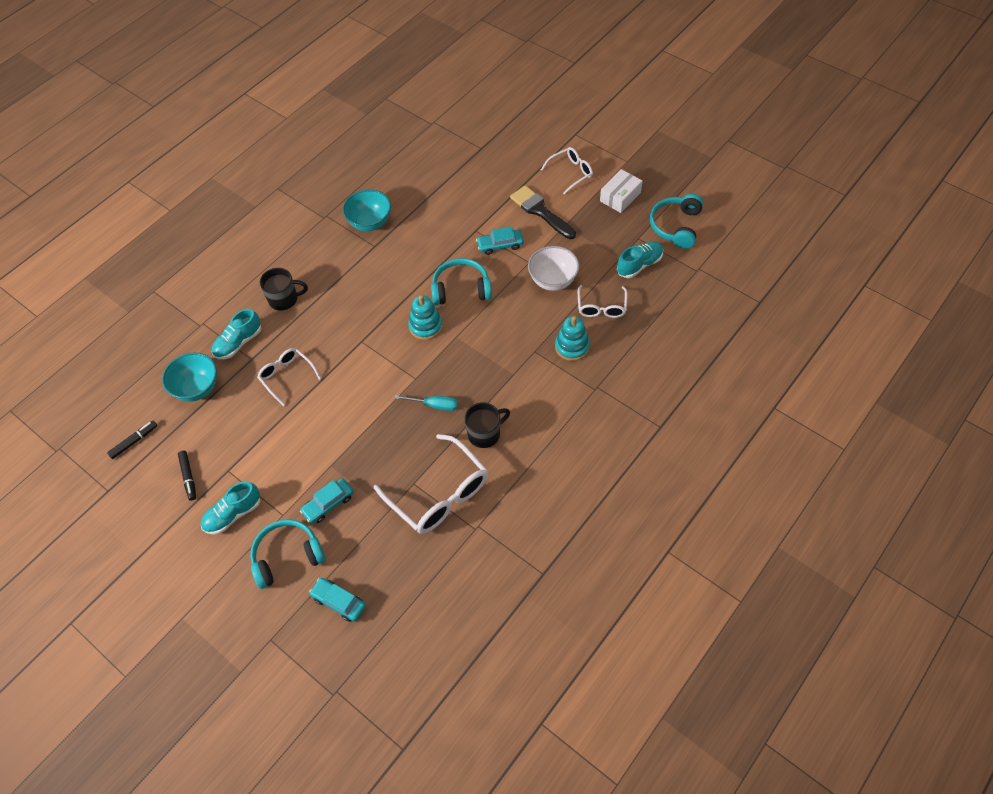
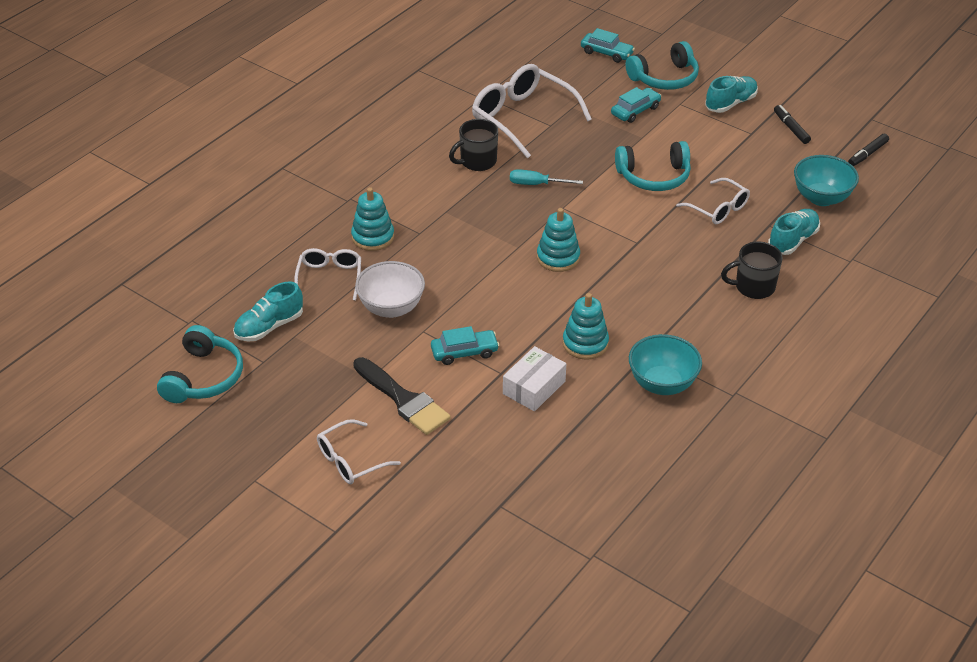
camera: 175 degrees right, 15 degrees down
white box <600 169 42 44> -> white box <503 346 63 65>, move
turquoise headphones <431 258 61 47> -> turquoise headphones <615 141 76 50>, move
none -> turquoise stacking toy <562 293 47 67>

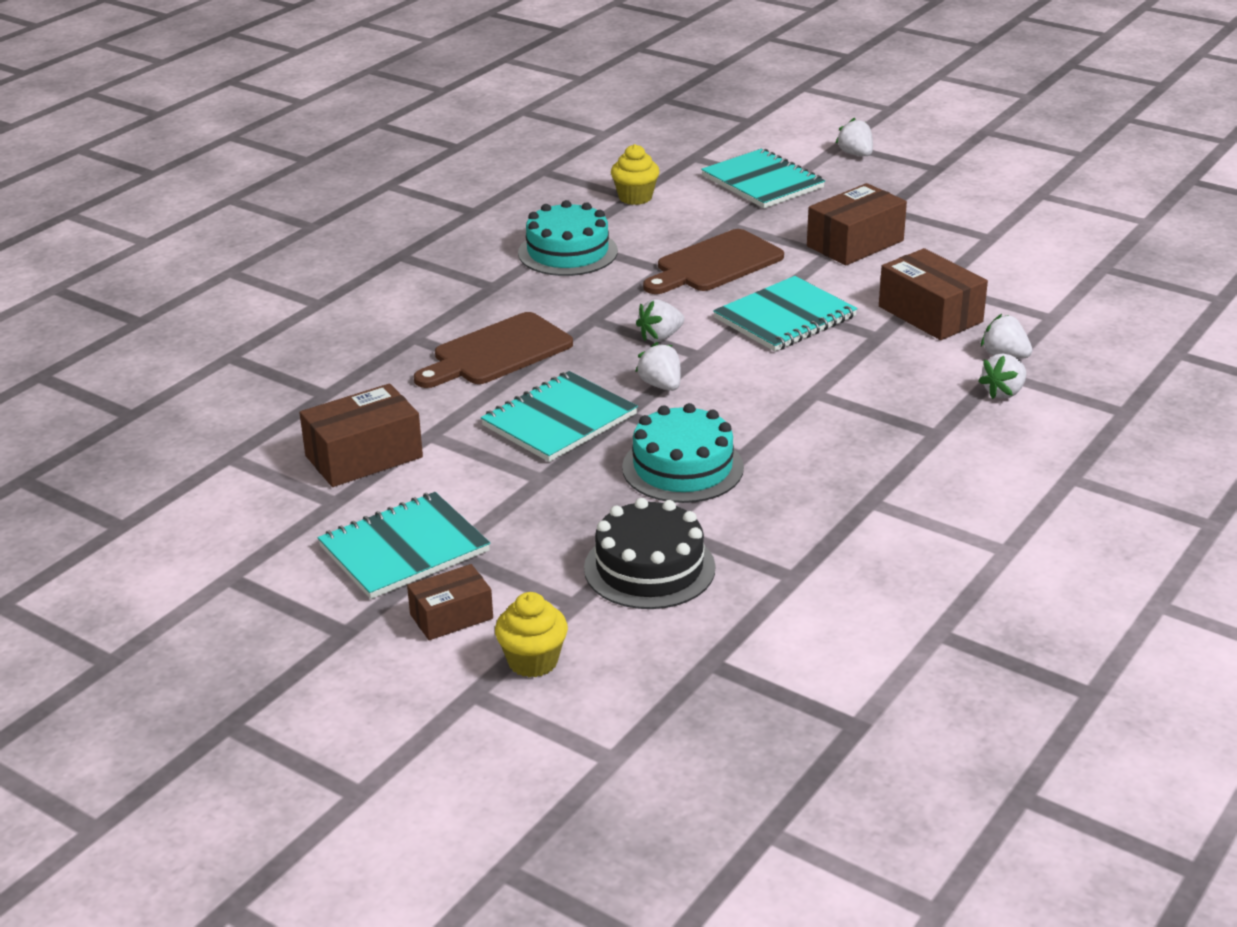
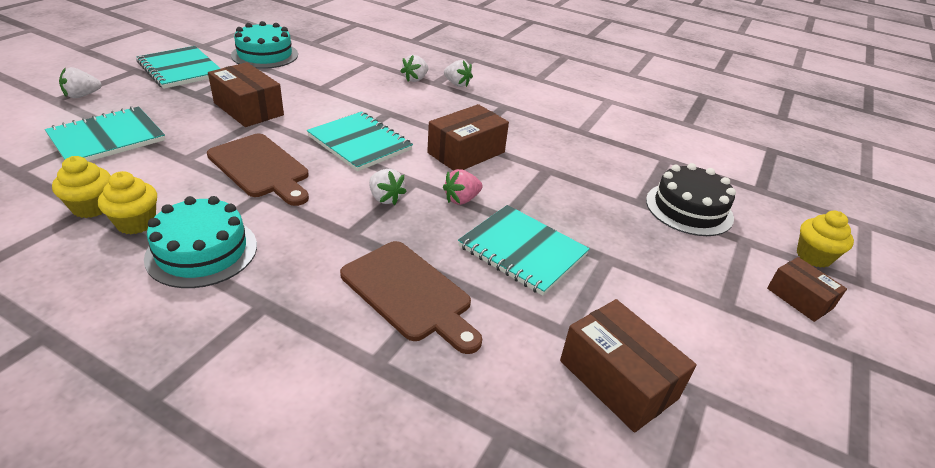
camera: 100 degrees left, 5 degrees up
brown box <879 248 109 92> -> brown box <427 104 82 67>, move
white strawberry <635 342 46 49> -> pink strawberry <443 169 40 36>
turquoise cake <622 403 122 100> -> turquoise cake <231 21 67 48>, move
turquoise notebook <318 492 172 107> -> turquoise notebook <136 46 85 43>, move
none -> yellow cupcake <98 171 59 63>

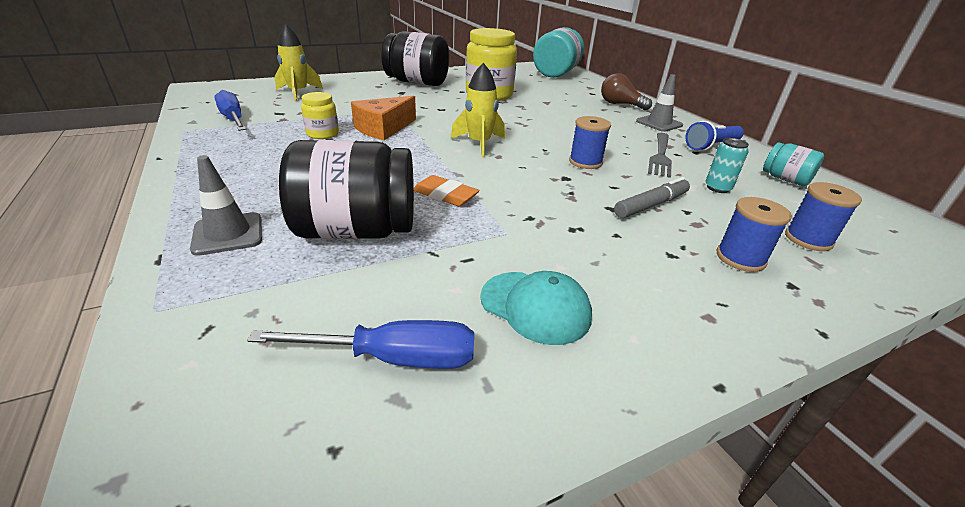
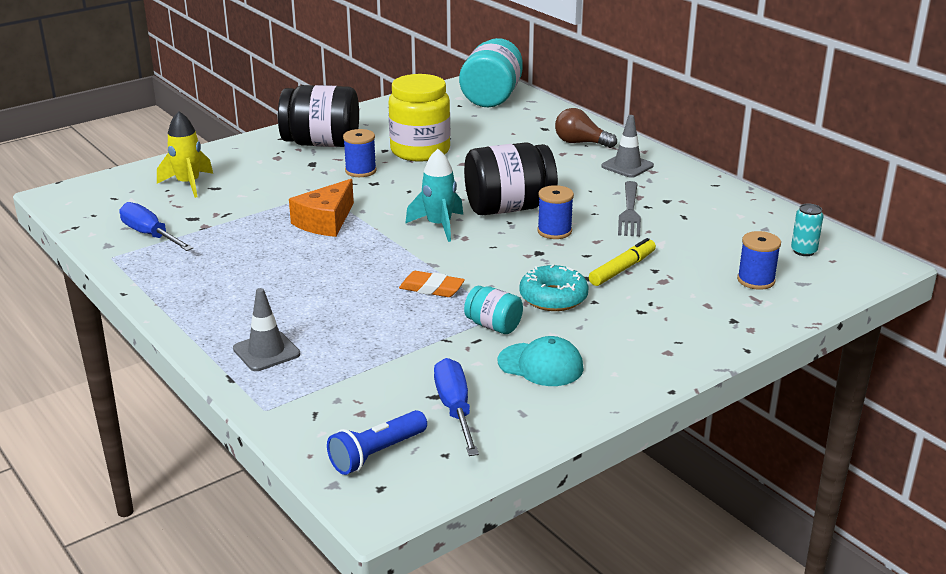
camera: 10 degrees left, 5 degrees down
yellow rocket <451 63 54 94> -> turquoise rocket <405 149 58 93>
yellow jar <301 92 38 47> -> none
blue flashlight <685 121 59 30> -> blue flashlight <327 410 100 65>, move
turquoise can <705 138 44 55> -> turquoise can <791 204 33 52>, move
black jar <279 140 135 99> -> black jar <464 142 94 73>, move
turquoise jar <763 143 61 43> -> turquoise jar <464 286 59 48>, move
grey marker <614 177 76 41> -> yellow marker <589 238 67 48>
blue spool <717 197 75 75> -> blue spool <343 129 33 48>, move
blue screwdriver <247 320 227 49> -> blue screwdriver <434 358 45 98>, 90 degrees counterclockwise
none -> turquoise donut <519 264 70 47>

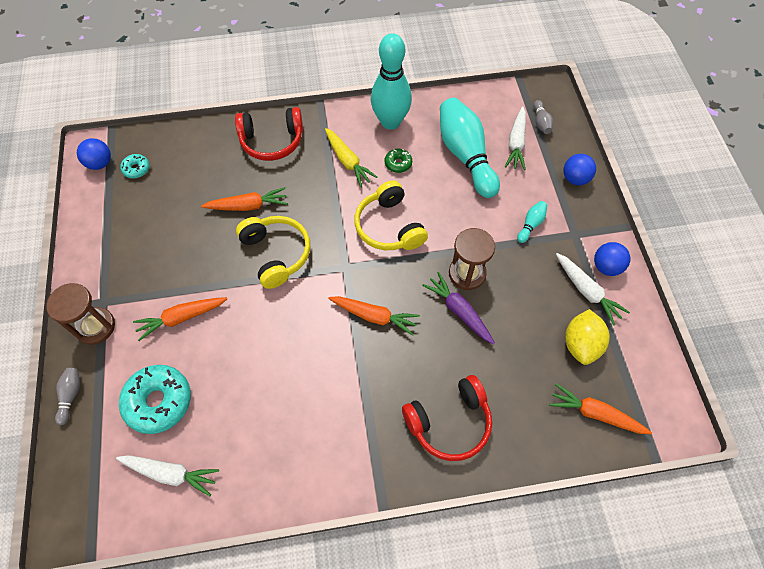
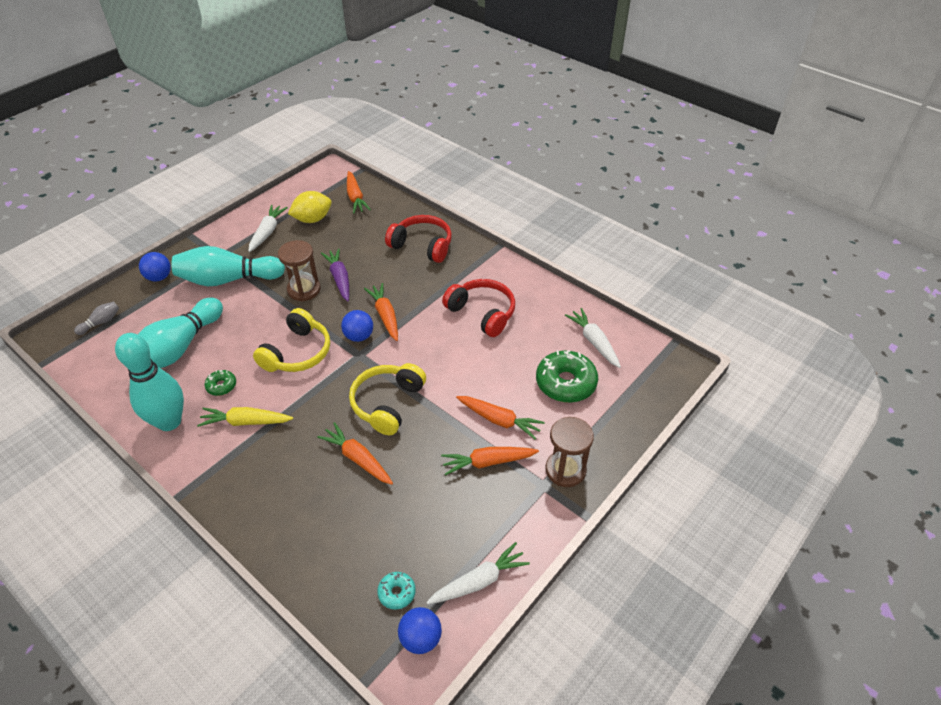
camera: 130 degrees left, 15 degrees down
white carrot <505 106 21 64> -> white carrot <426 542 104 63>, move
red headphones <235 107 68 54> -> red headphones <442 279 73 58>, move
yellow carrot <325 128 53 59> -> yellow carrot <197 407 96 20>, 105 degrees counterclockwise
turquoise bowling pin <517 201 30 42> -> turquoise bowling pin <172 246 113 40>, x2.39
blue ball <594 242 36 34> -> blue ball <341 310 32 32>, move
purple carrot <422 272 73 72> -> purple carrot <321 248 28 53>, 150 degrees clockwise
turquoise donut <119 365 72 69> -> green donut <536 350 62 53>
grey bowling pin <55 368 25 57> -> none
none -> orange carrot <441 447 98 28>

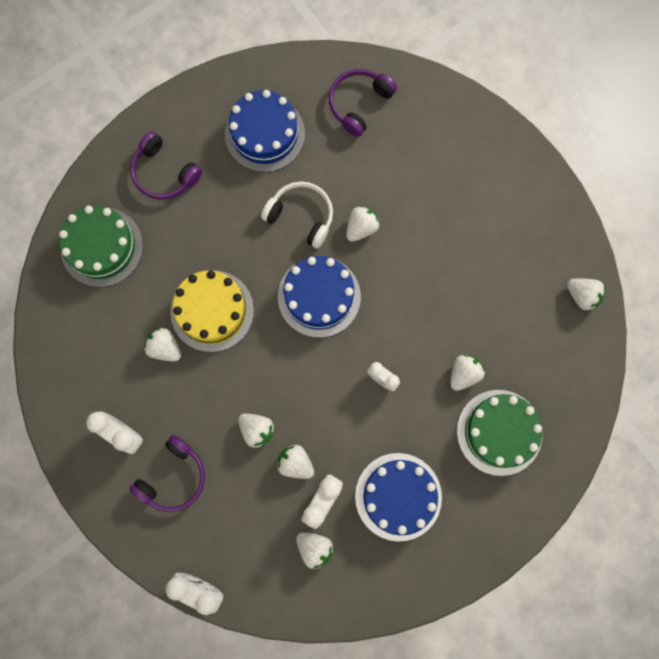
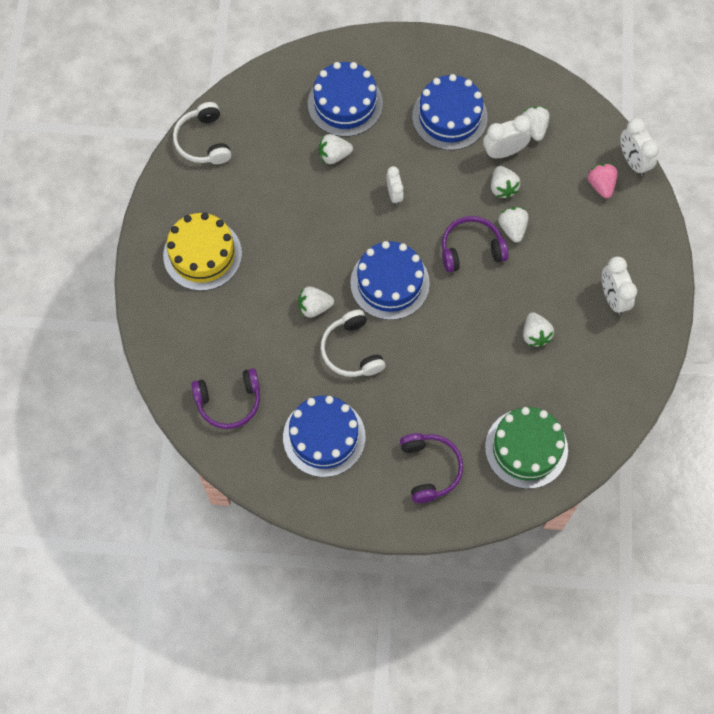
camera: 140 degrees left, 10 degrees down
yellow cake <170 270 84 82> -> yellow cake <163 213 79 78>, move
white strawberry <567 278 39 34> -> white headphones <173 102 58 62>
green cake <457 390 86 86> -> blue cake <308 62 75 75>
purple headphones <129 435 76 77> -> purple headphones <442 216 66 56>, move
none -> pink strawberry <587 164 31 35>

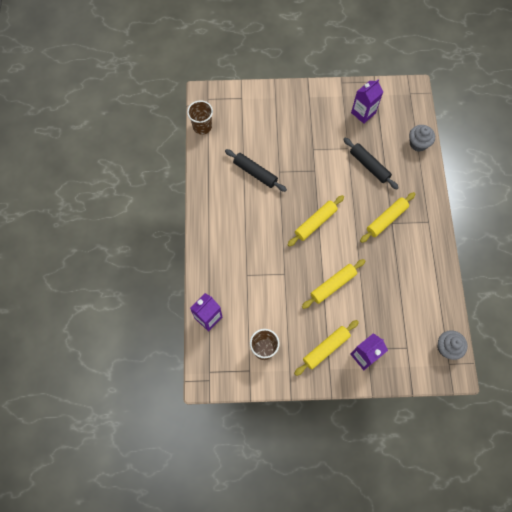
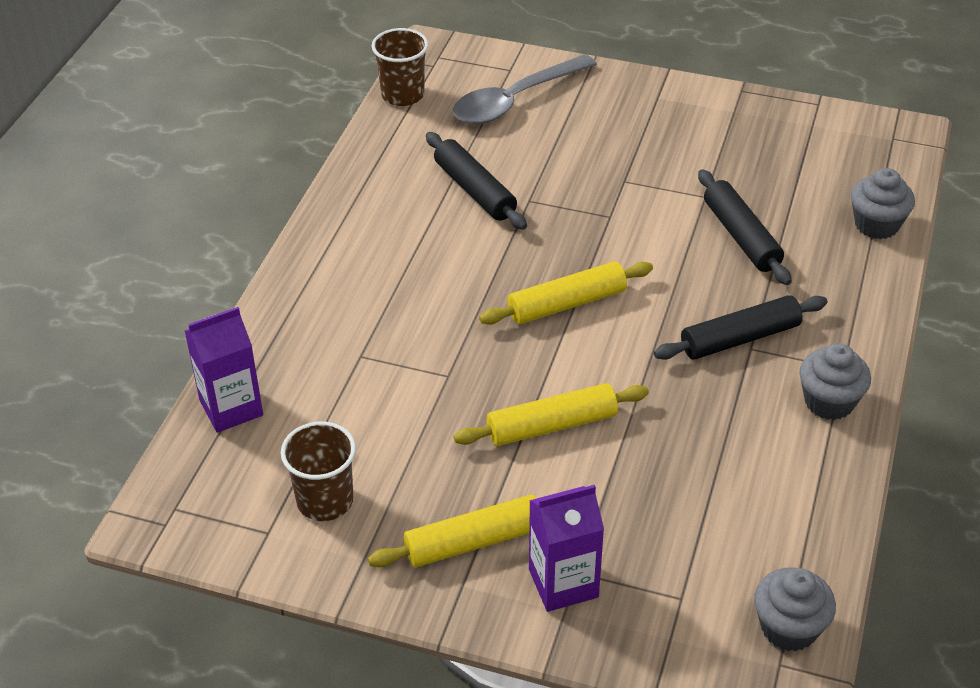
camera: 20 degrees right, 25 degrees down
purple carton <351 79 32 45> -> none
yellow rolling pin <360 192 55 51> -> black rolling pin <654 295 174 65>
none -> grey spoon <453 54 144 70>
none -> grey cupcake <799 343 72 77>

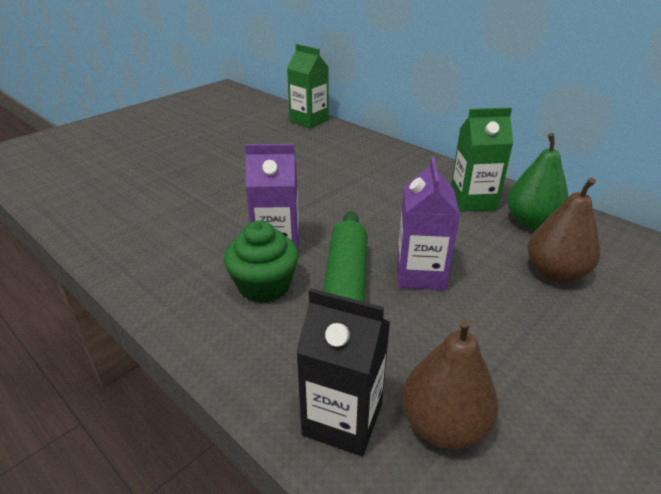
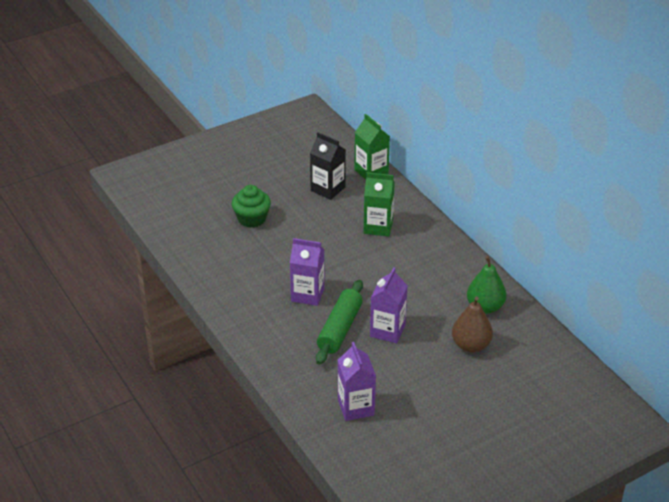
camera: 15 degrees right, 5 degrees up
green carton <451 108 62 104> -> green carton <364 172 31 65>, move
green cupcake <224 221 75 82> -> green cupcake <232 185 39 43>, move
black carton <296 288 94 168> -> black carton <310 132 36 68>, move
brown pear <402 318 97 131> -> purple carton <338 342 38 79>

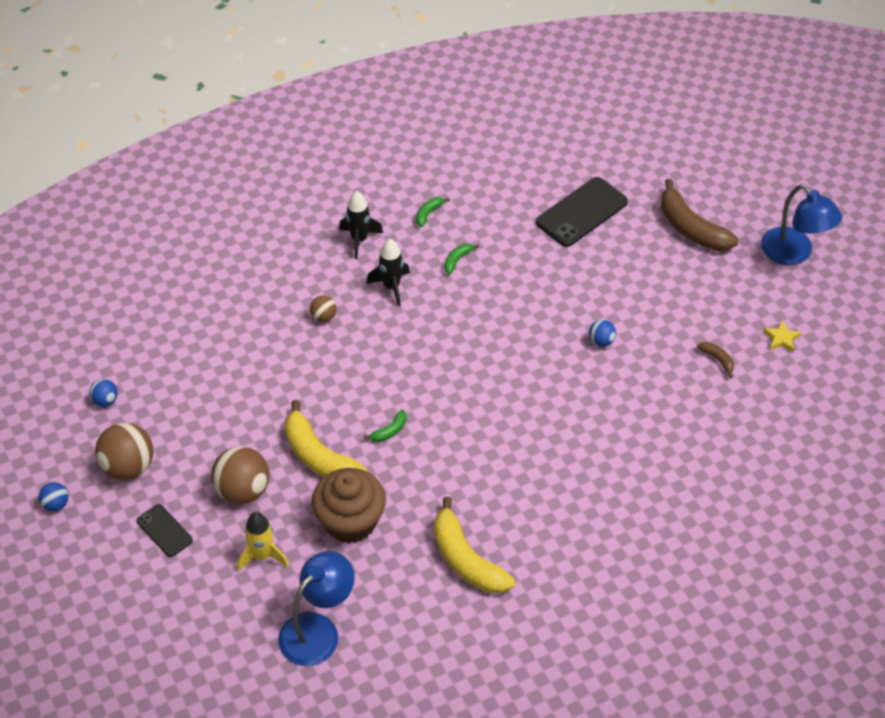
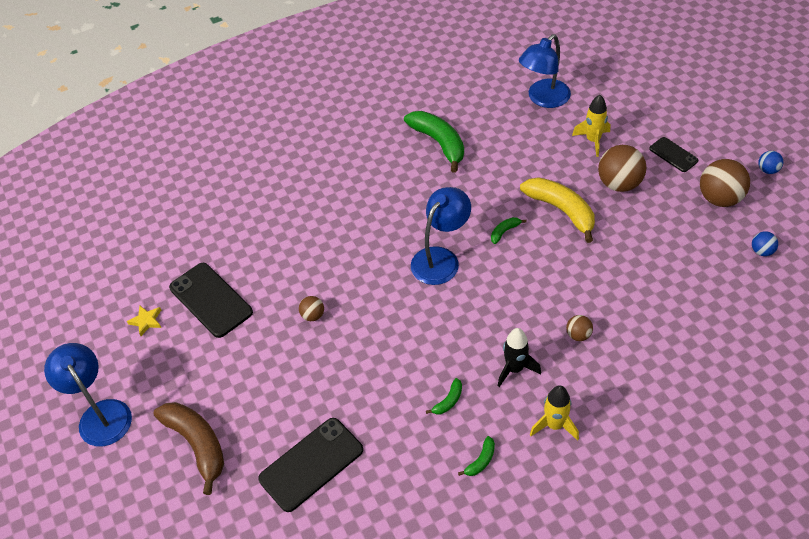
camera: 175 degrees left, 0 degrees up
black rocket <339 191 44 68> -> yellow rocket <530 385 49 56>
blue ball <589 320 27 27> -> brown ball <299 296 25 25>
brown banana <697 342 37 36> -> black phone <169 263 84 75>
brown cupcake <312 468 74 76> -> none
yellow banana <434 497 81 96> -> green banana <404 111 60 61>
none -> blue lamp <411 187 60 98>

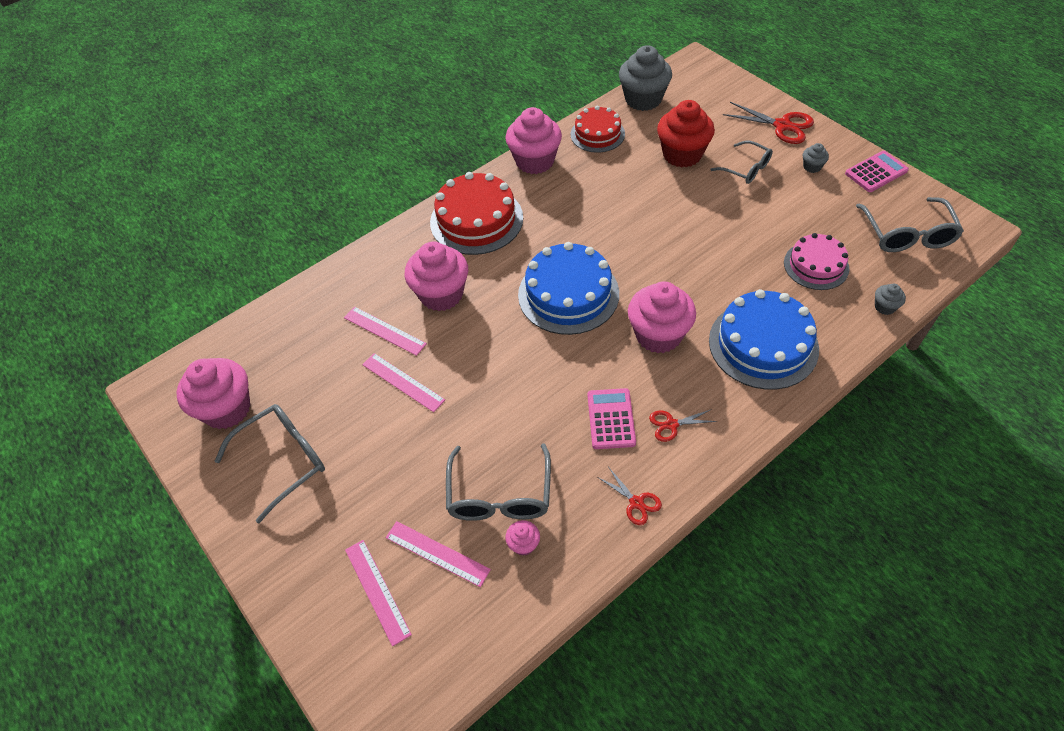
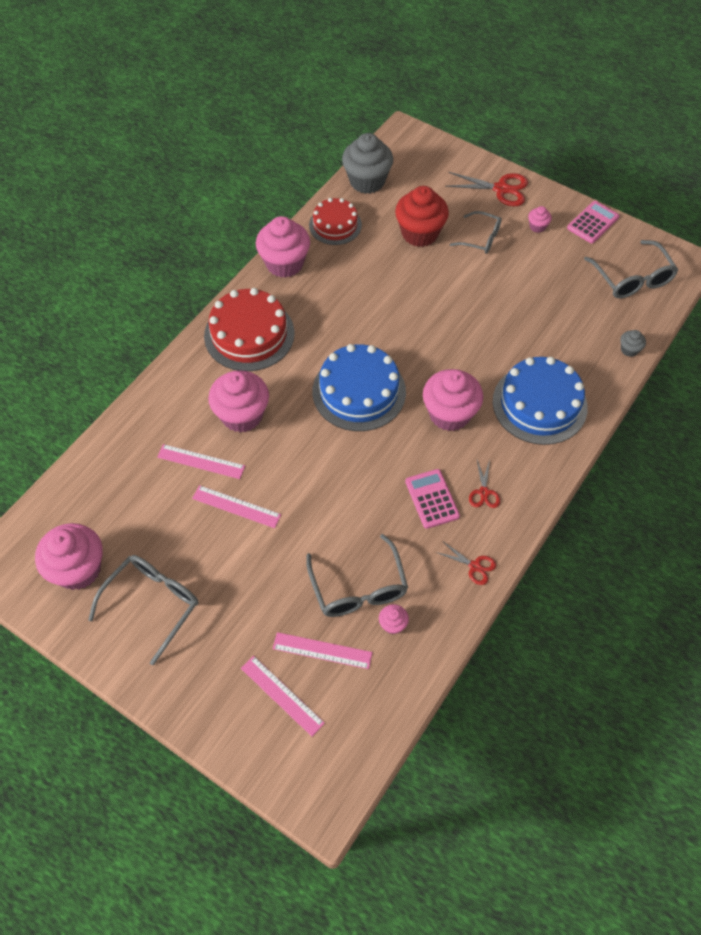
camera: 20 degrees left, 5 degrees up
grey cupcake <803 143 26 30> -> pink cupcake <528 206 24 27>
pink cake <784 233 65 57> -> none
red scissors <649 409 68 33> -> red scissors <469 460 31 48>, 60 degrees counterclockwise

